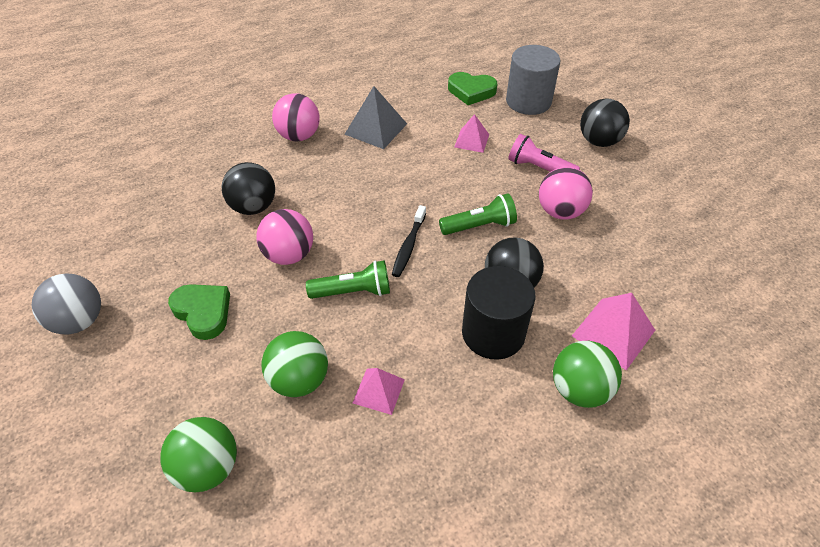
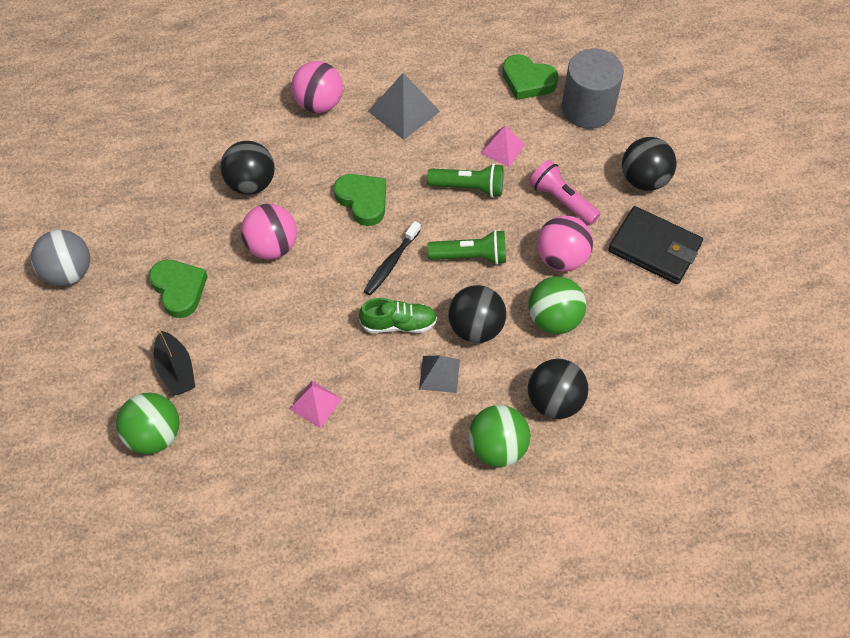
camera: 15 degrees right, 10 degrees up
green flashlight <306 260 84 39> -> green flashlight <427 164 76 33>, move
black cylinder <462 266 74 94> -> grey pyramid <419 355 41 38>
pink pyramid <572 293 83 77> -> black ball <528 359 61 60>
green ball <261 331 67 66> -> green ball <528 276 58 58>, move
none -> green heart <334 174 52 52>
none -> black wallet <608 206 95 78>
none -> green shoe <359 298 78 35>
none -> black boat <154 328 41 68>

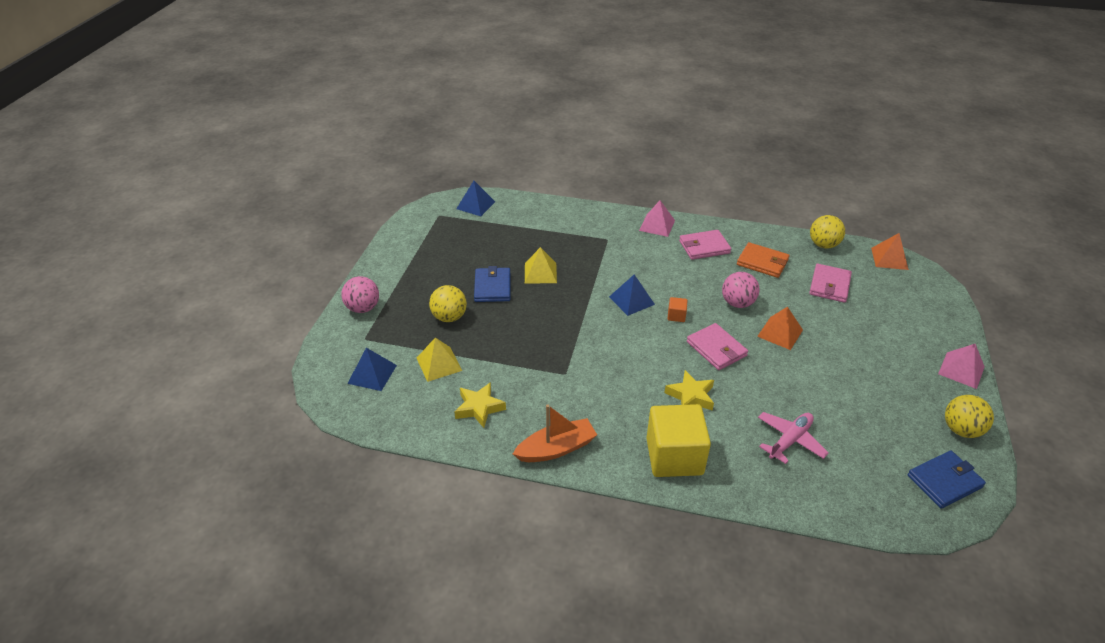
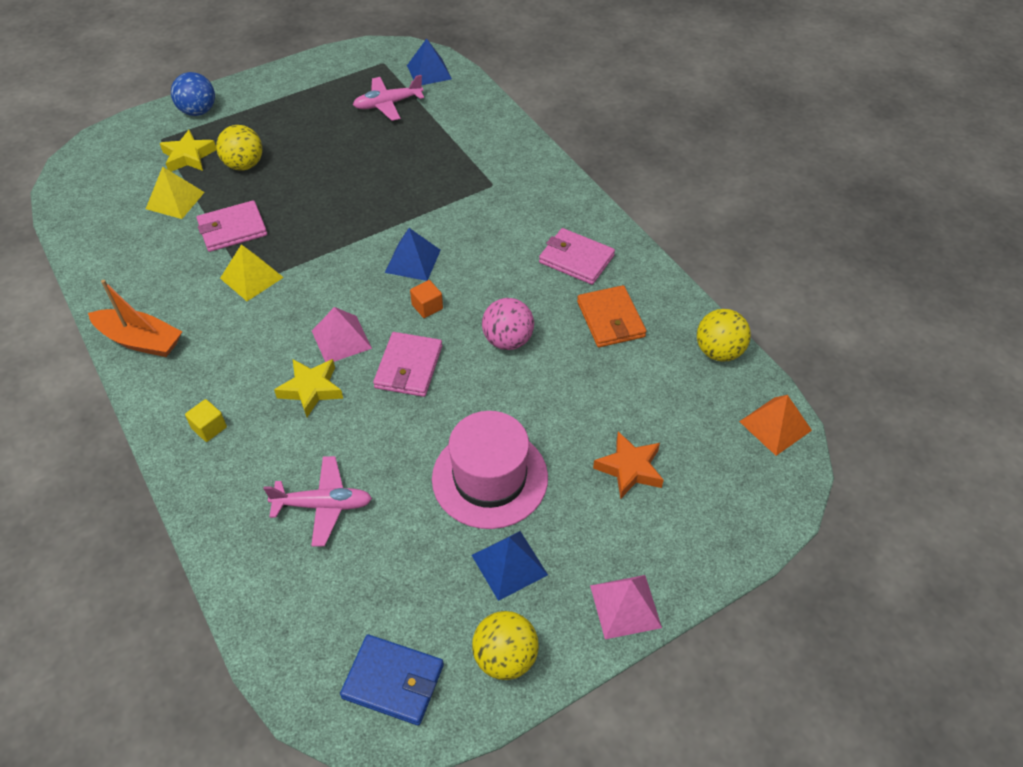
camera: 45 degrees right, 10 degrees up
pink pyramid <639 200 36 37> -> pink pyramid <312 307 60 55>, move
yellow pyramid <525 247 32 37> -> yellow pyramid <220 244 64 57>, move
pink wallet <809 264 43 39> -> pink wallet <197 200 70 52>, move
blue wallet <474 266 37 36> -> none
pink ball <341 276 38 37> -> blue ball <171 72 44 44>
orange pyramid <757 307 46 43> -> none
blue pyramid <347 348 50 43> -> blue pyramid <472 531 76 70>, move
yellow star <454 382 52 46> -> yellow star <160 130 57 42>, move
yellow cube <646 404 65 73> -> yellow cube <185 399 42 43>, x0.41
none -> pink plane <353 75 71 46>
none -> pink hat <432 411 116 118>
none -> orange star <593 432 71 67>

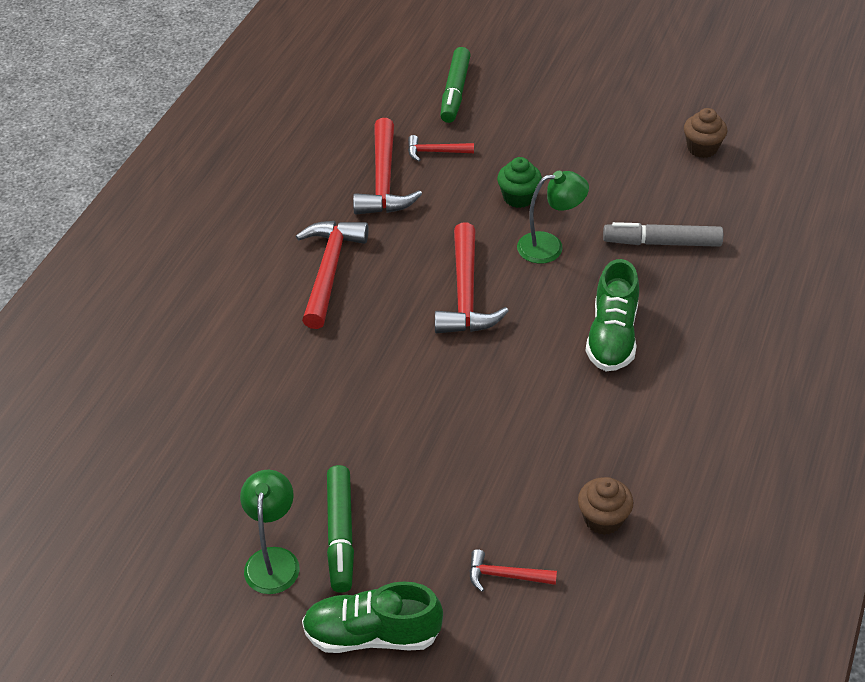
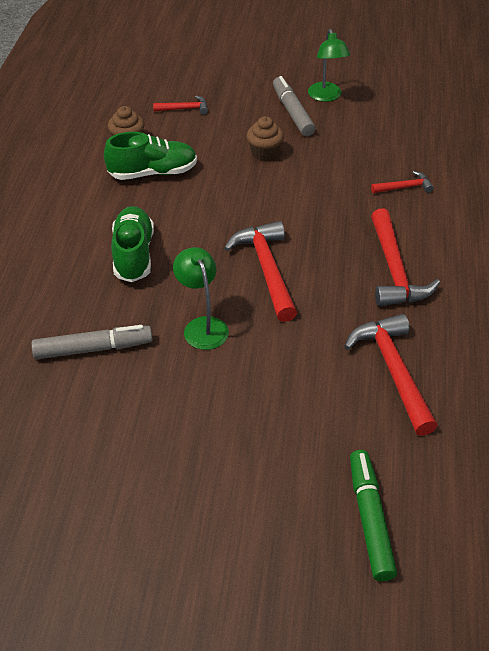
camera: 165 degrees right, 0 degrees up
brown cupcake <684 108 43 50> -> brown cupcake <246 116 38 45>, move
red hammer <408 135 66 26> -> red hammer <371 171 63 22>, move
green cupcake <497 157 45 51> -> none
green lamp <517 171 72 93> -> green lamp <173 247 56 103>, 90 degrees clockwise
green marker <327 465 27 128> -> grey marker <273 76 43 60>
green shoe <302 581 141 72> -> green shoe <104 132 93 48>, move

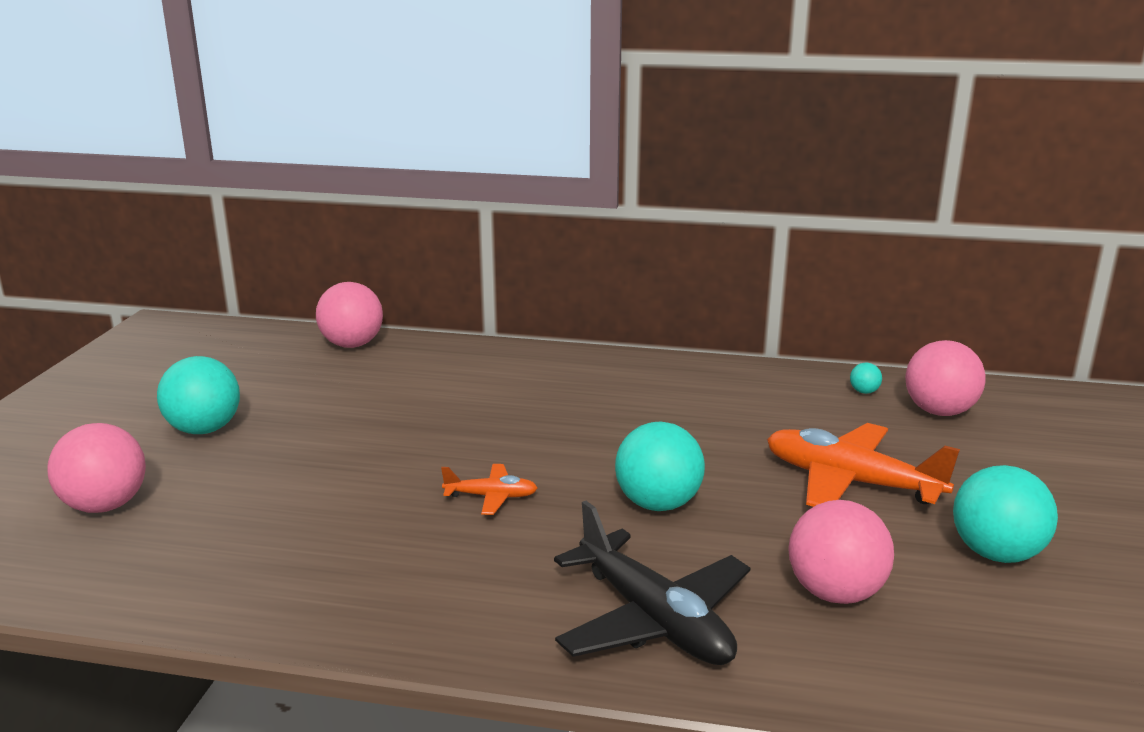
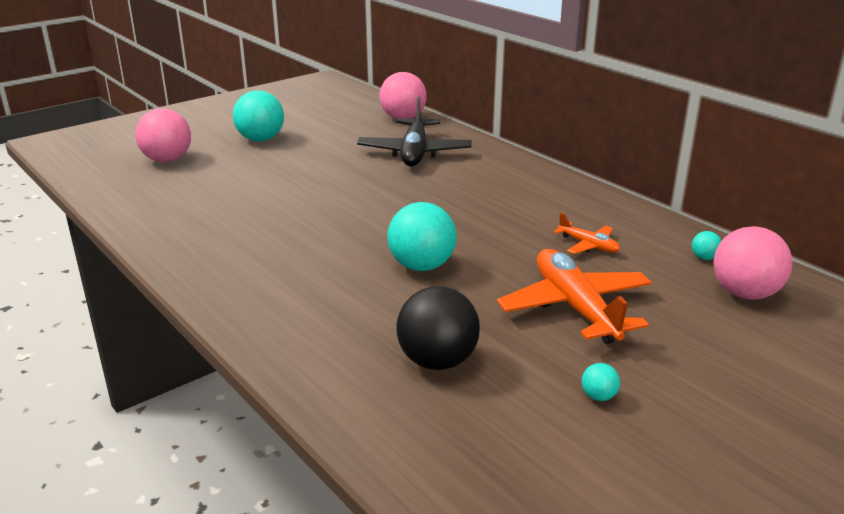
camera: 40 degrees right, 5 degrees up
orange plane <441 464 96 51> -> orange plane <553 212 67 42>, move
turquoise ball <953 465 105 98> -> turquoise ball <582 363 38 38>, x0.43
pink ball <788 500 106 104> -> black ball <396 286 84 84>
black plane <554 501 196 164> -> black plane <357 96 115 71>, move

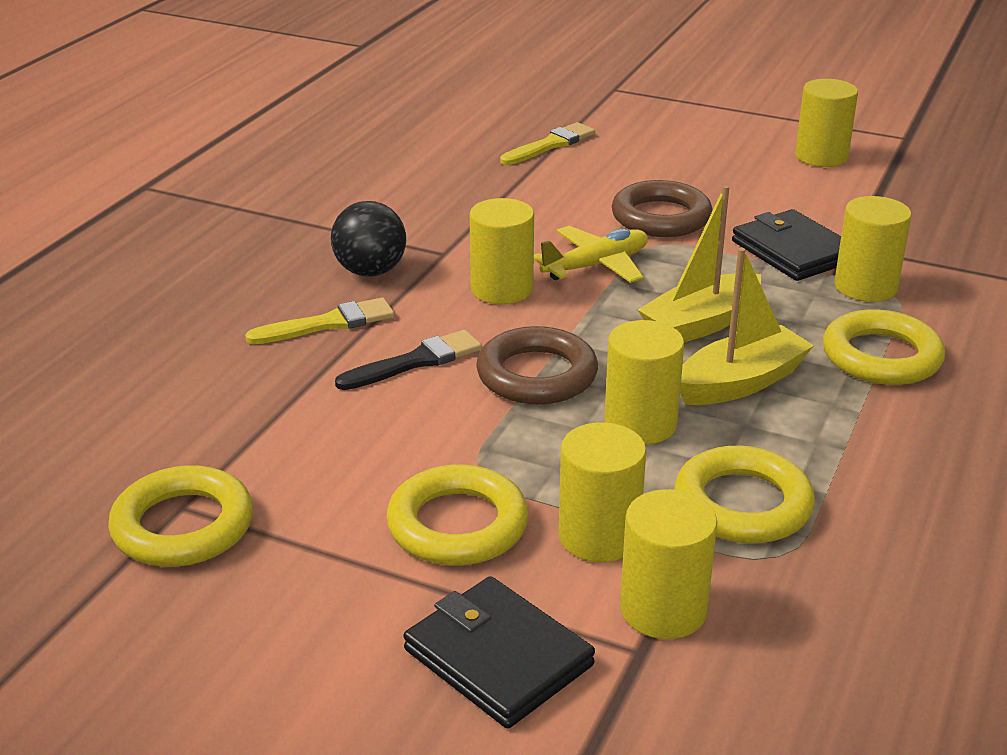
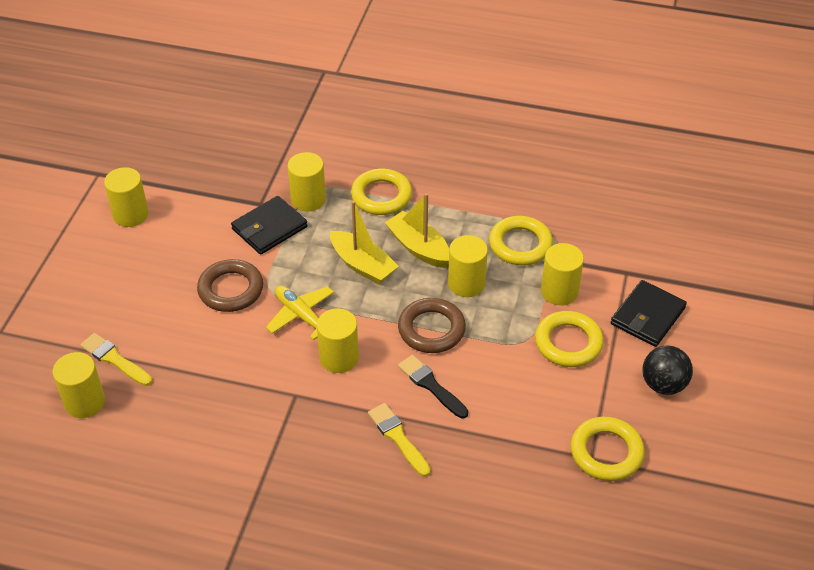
camera: 100 degrees left, 15 degrees up
black ball <331 201 75 76> -> black ball <642 345 51 50>, move
yellow cylinder <620 489 97 150> -> yellow cylinder <53 352 52 66>, move

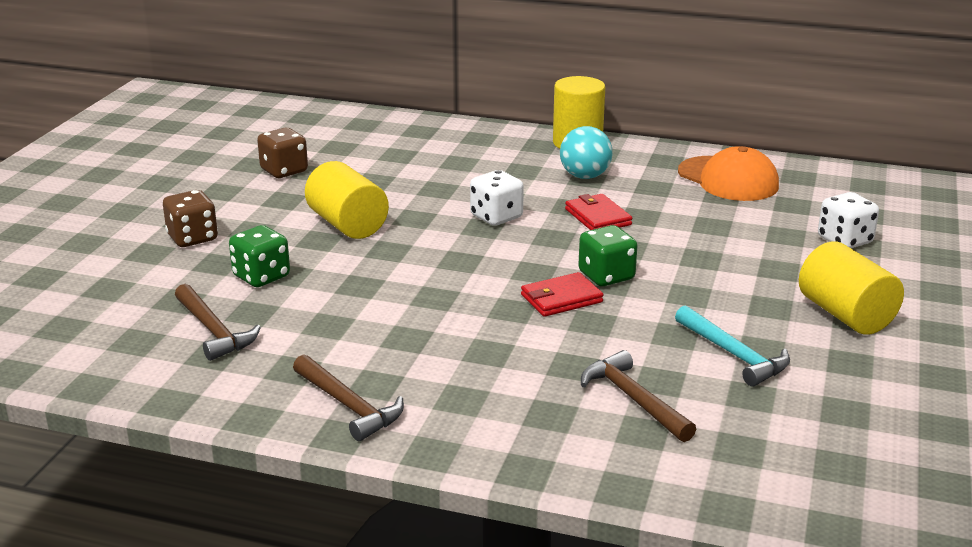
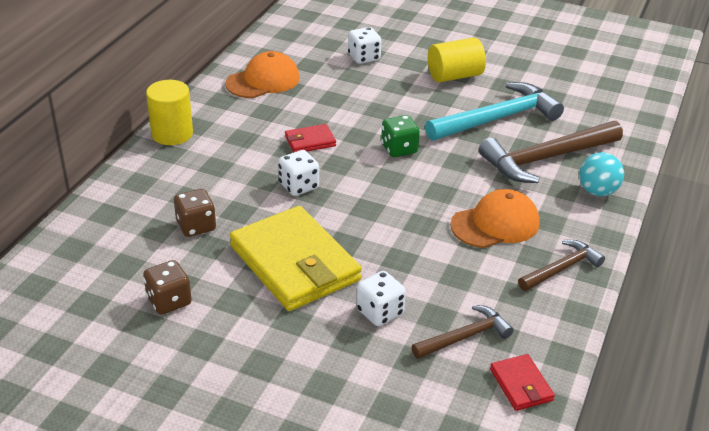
camera: 85 degrees left, 10 degrees up
turquoise ball <560 126 52 53> -> turquoise ball <579 152 45 44>, move
yellow cylinder <305 161 84 78> -> yellow wallet <230 206 132 105>
brown dice <163 190 55 57> -> brown dice <174 189 42 48>, move
green dice <229 225 61 62> -> white dice <356 271 50 55>
red wallet <521 272 83 45> -> red wallet <490 354 65 57>, move
turquoise hammer <675 305 115 82> -> turquoise hammer <425 82 139 59>, x1.78
brown hammer <581 350 115 92> -> brown hammer <479 121 144 62>, x1.78
none -> orange cap <450 189 90 59>

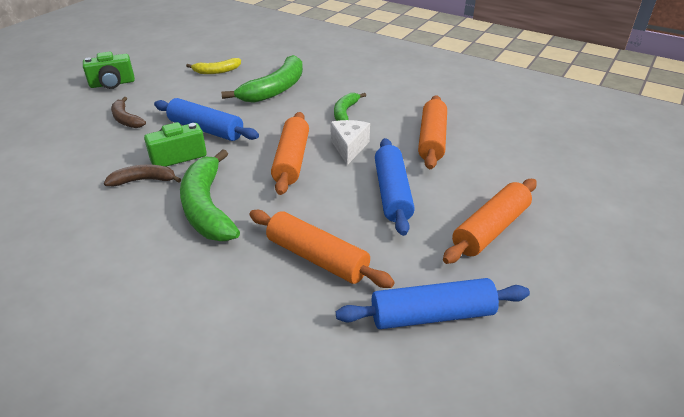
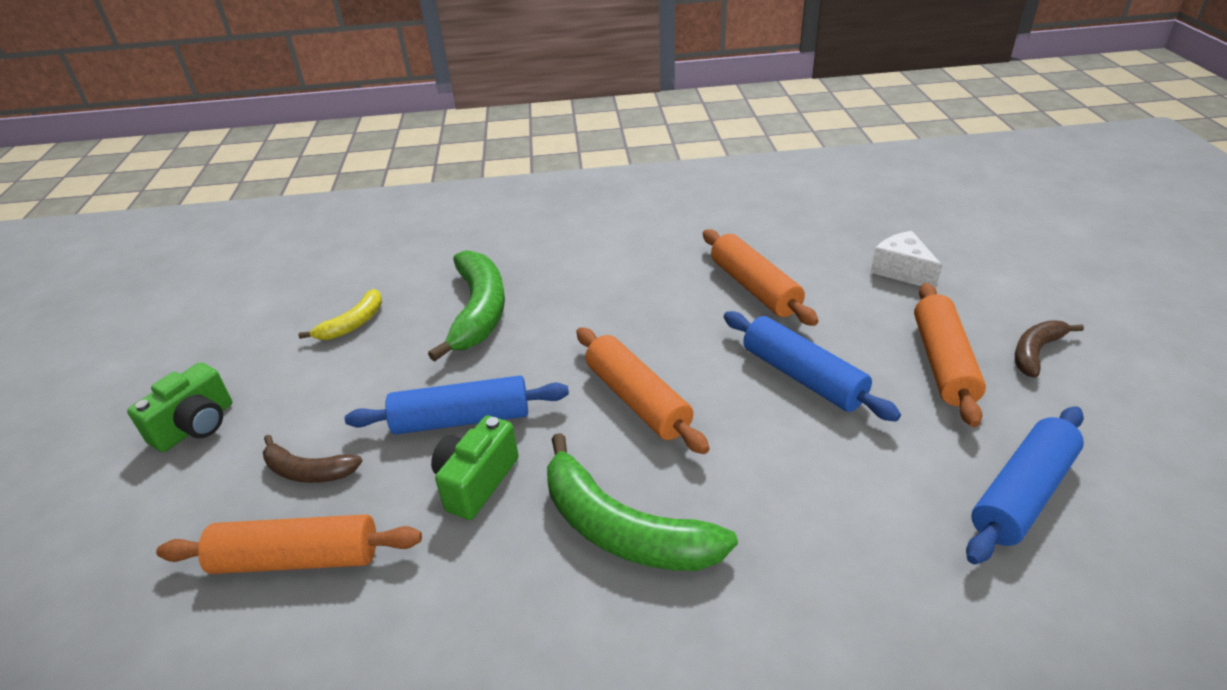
camera: 35 degrees left, 0 degrees up
green banana <334 93 32 28> -> none
white cheese <330 120 40 45> -> white cheese <870 231 72 57>, move
brown banana <104 164 77 22> -> brown banana <1015 320 69 58>, move
orange rolling pin <249 210 145 78> -> orange rolling pin <156 514 266 60>, move

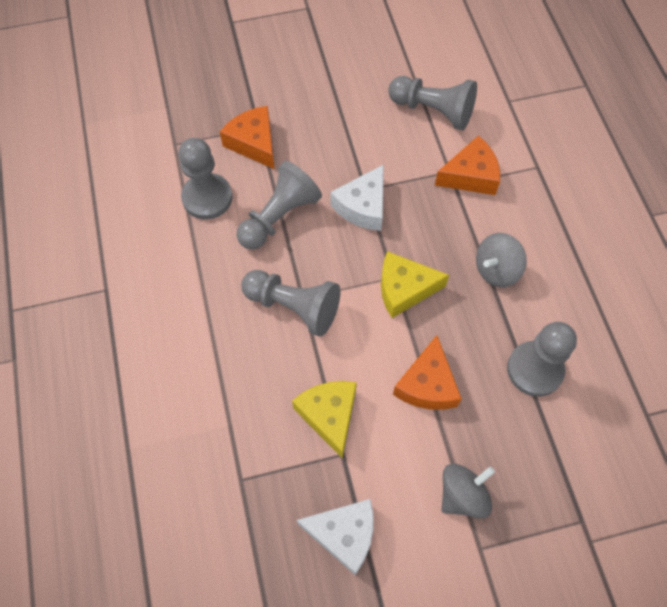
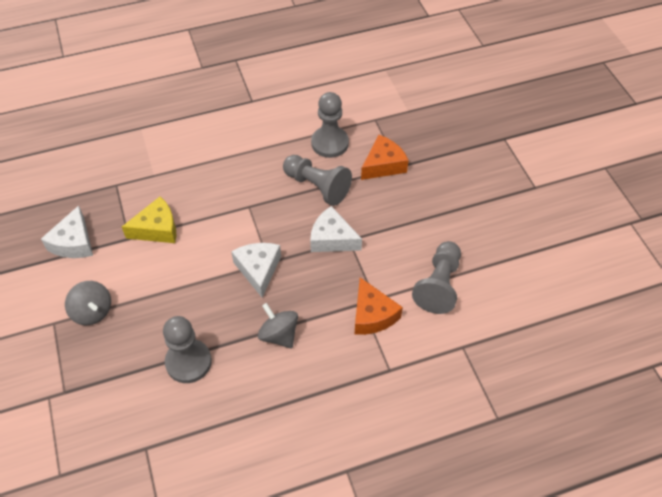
camera: 85 degrees right, 10 degrees down
yellow cheese <381 251 68 67> -> white cheese <231 243 50 54>
grey pawn <241 270 99 67> -> none
orange cheese <393 335 69 75> -> none

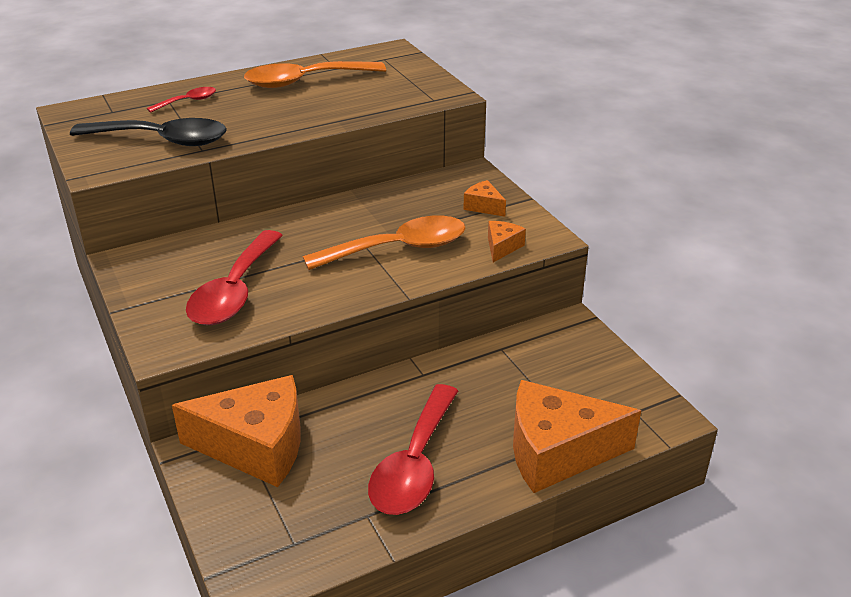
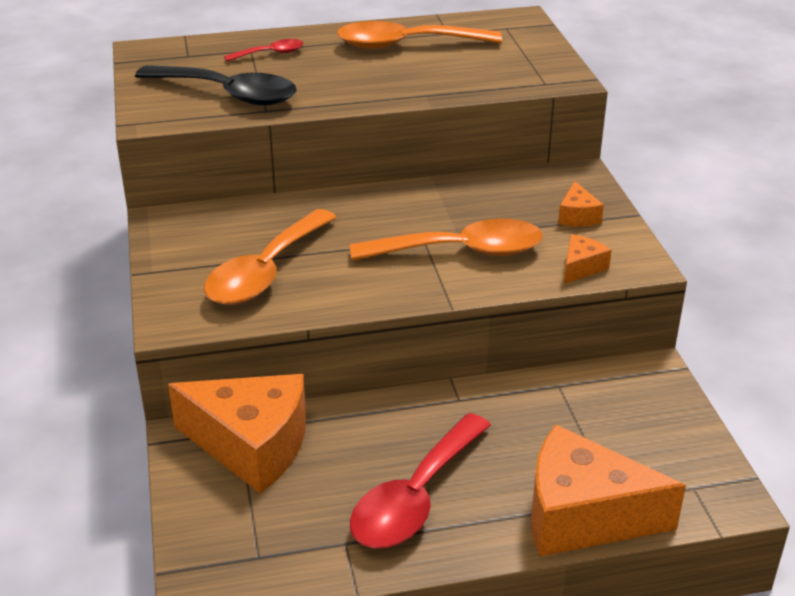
camera: 15 degrees right, 0 degrees up
orange cheese <463 180 43 37> -> orange cheese <558 181 46 46>, 150 degrees counterclockwise
red spoon <186 230 97 95> -> orange spoon <204 209 133 96>

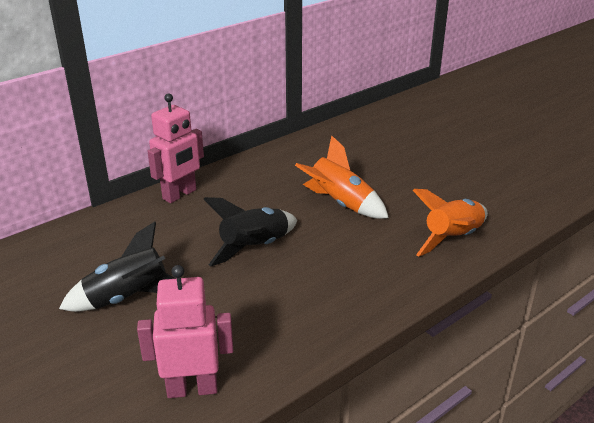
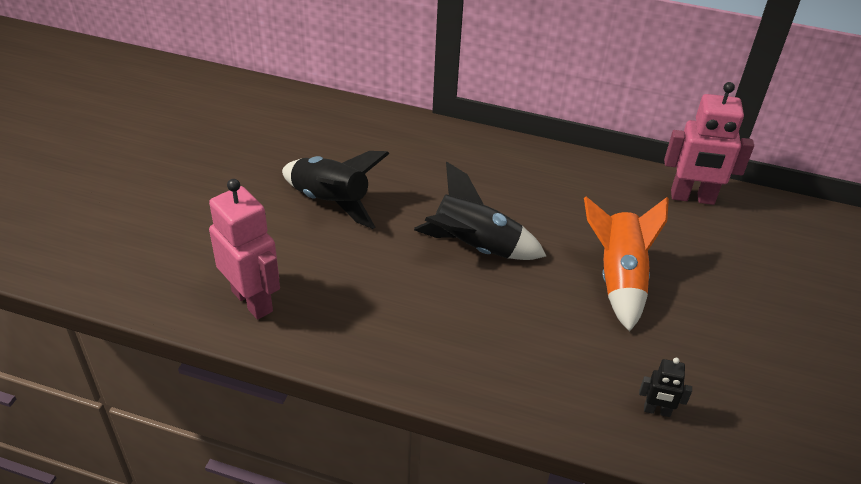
camera: 55 degrees right, 10 degrees up
pink robot <148 93 56 110> -> pink robot <664 82 90 123>, move
orange rocket <412 189 76 68> -> black robot <639 357 53 60>

